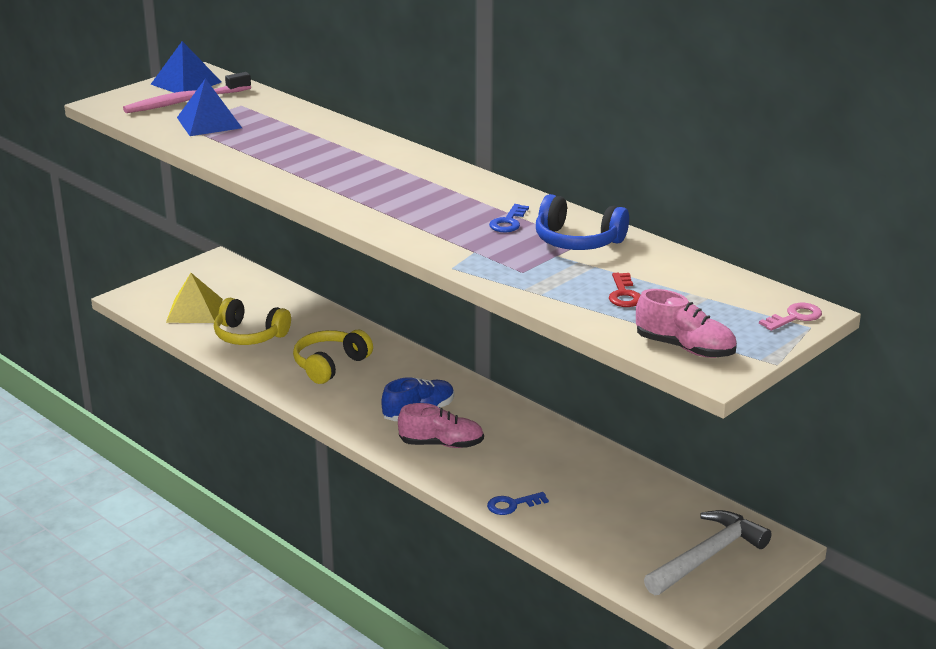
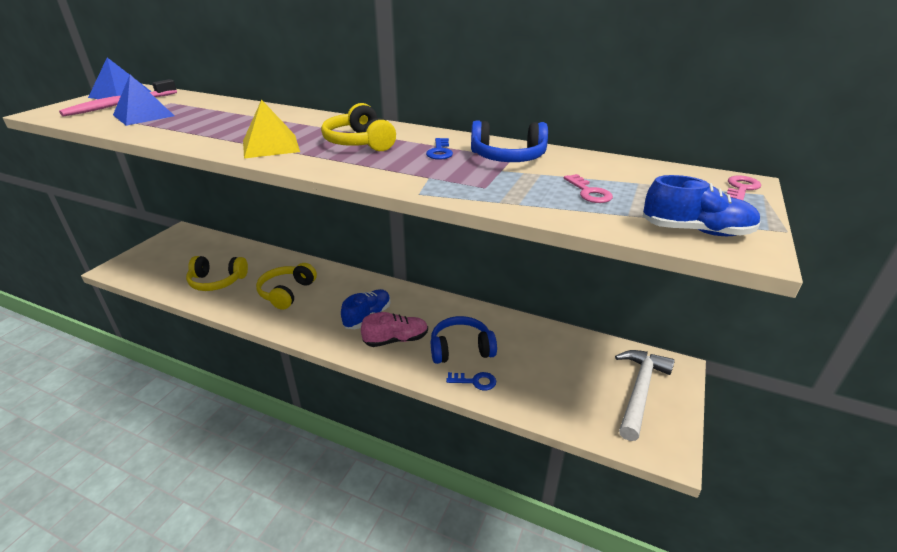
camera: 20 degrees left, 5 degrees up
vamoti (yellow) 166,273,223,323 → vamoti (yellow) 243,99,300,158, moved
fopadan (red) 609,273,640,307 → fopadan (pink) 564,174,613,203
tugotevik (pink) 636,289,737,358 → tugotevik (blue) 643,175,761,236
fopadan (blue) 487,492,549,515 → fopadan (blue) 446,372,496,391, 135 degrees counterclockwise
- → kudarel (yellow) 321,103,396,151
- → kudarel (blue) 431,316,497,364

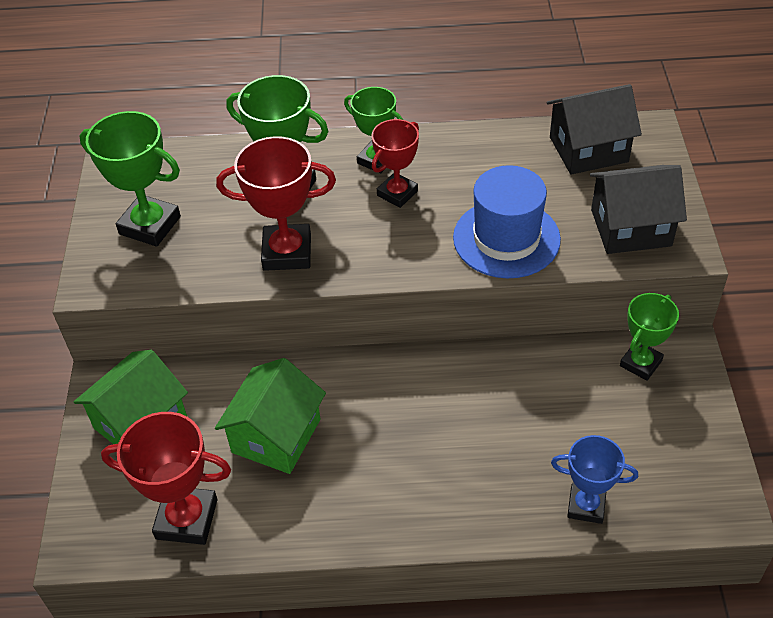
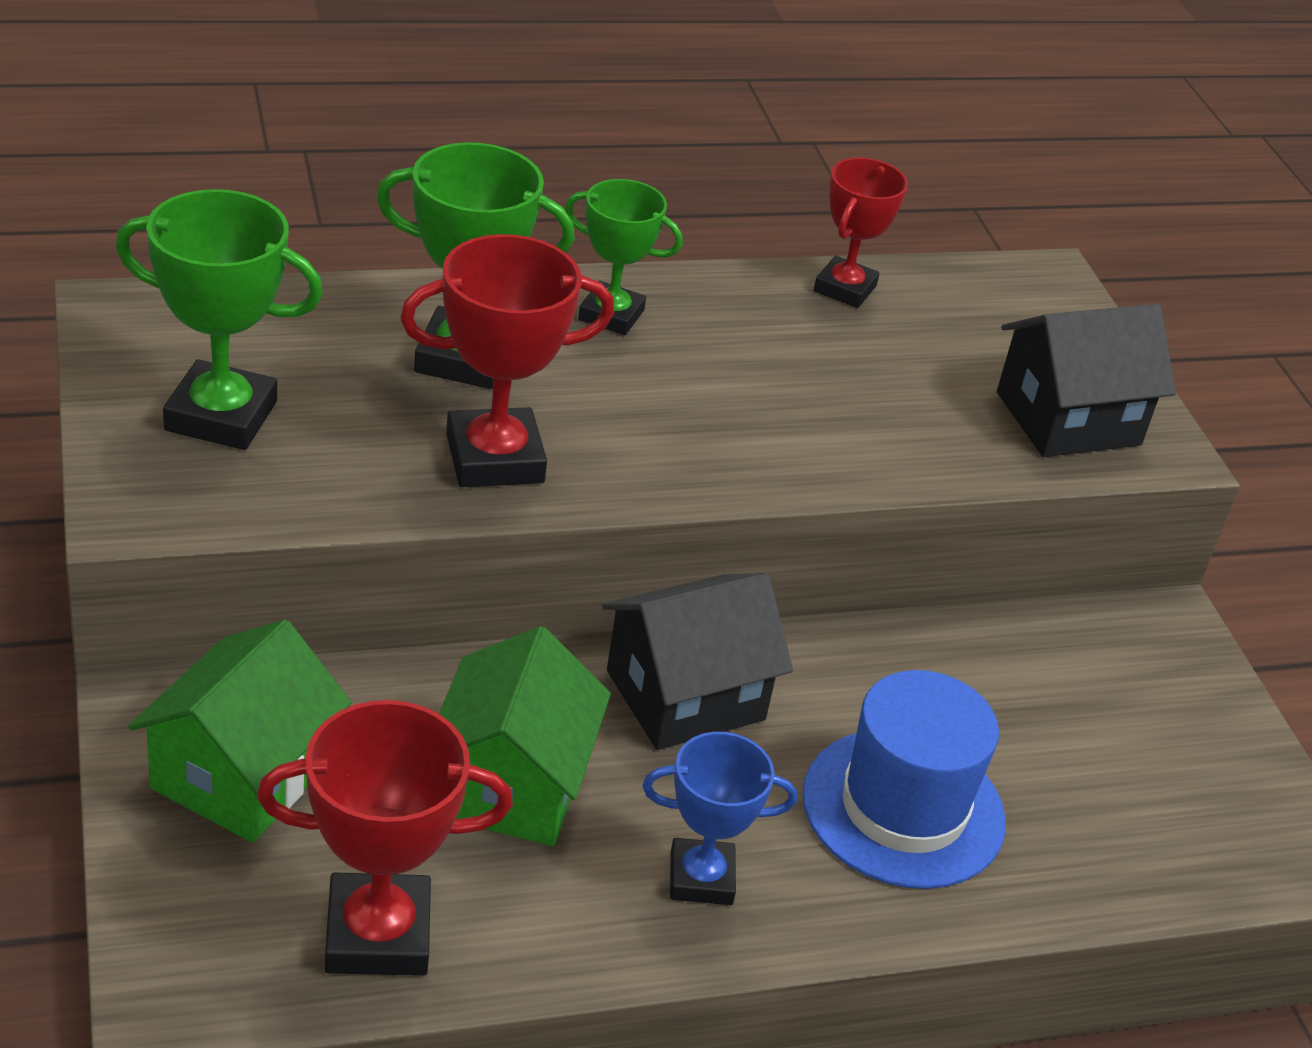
camera: 20 degrees left, 10 degrees down
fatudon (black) 547,84,642,175 → fatudon (black) 602,573,793,750, moved
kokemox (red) 371,119,419,208 → kokemox (red) 814,157,908,308, moved
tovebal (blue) 453,165,561,278 → tovebal (blue) 802,670,1006,889, moved
kokemox (green) 620,293,679,381 → -
kokemox (blue) 551,435,638,524 → kokemox (blue) 642,732,797,905, moved

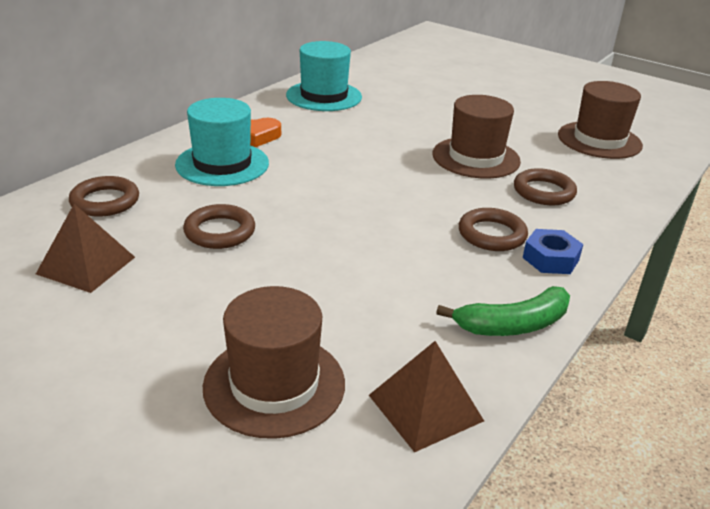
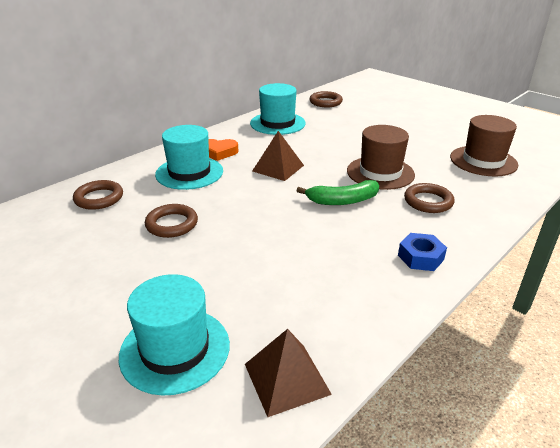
camera: 10 degrees right, 0 degrees up
vamoti (brown) 36,204,135,293 → vamoti (brown) 252,131,304,181, moved
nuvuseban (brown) 459,208,528,251 → nuvuseban (brown) 310,91,343,107, moved
tovebal (brown) 203,286,345,439 → tovebal (turquoise) 119,274,230,396
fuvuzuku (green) 436,286,570,336 → fuvuzuku (green) 296,180,379,205, moved

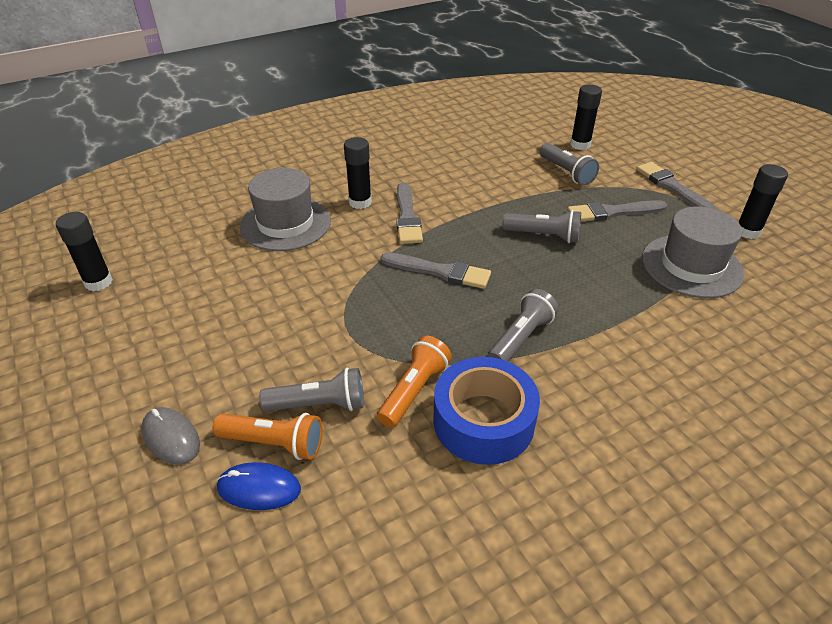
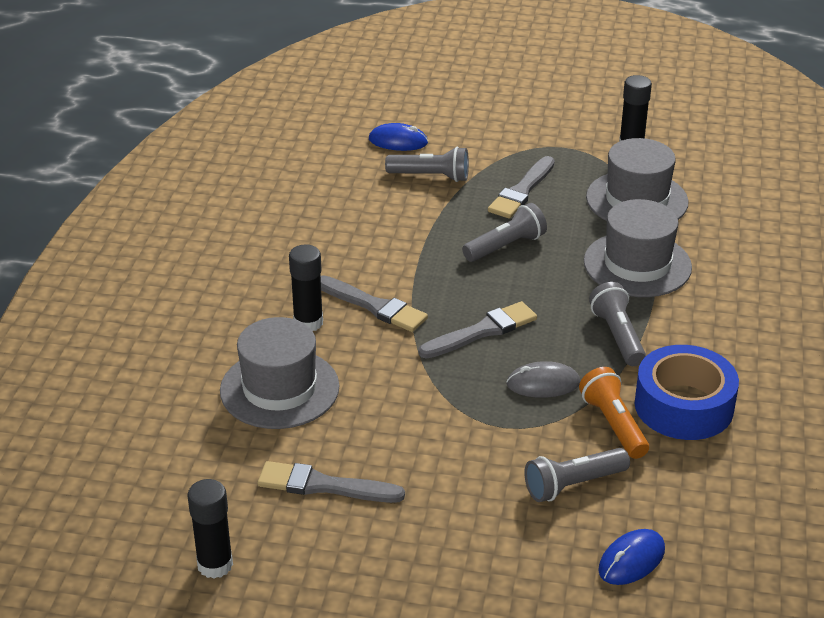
camera: 50 degrees left, 5 degrees down
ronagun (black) 570,85,602,150 → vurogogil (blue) 369,123,428,151
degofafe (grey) 636,162,717,210 → degofafe (grey) 258,461,405,503, moved
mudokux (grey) 259,368,364,411 → mudokux (grey) 524,448,630,502, 150 degrees counterclockwise
vurogogil (grey) 142,407,200,465 → vurogogil (grey) 506,361,581,398, moved
mudokux (orange) 212,413,323,460 → -
- → tovebal (grey) 584,199,692,297

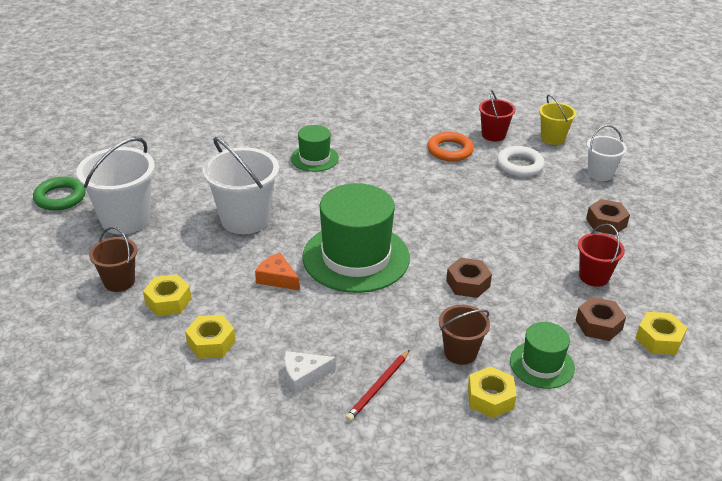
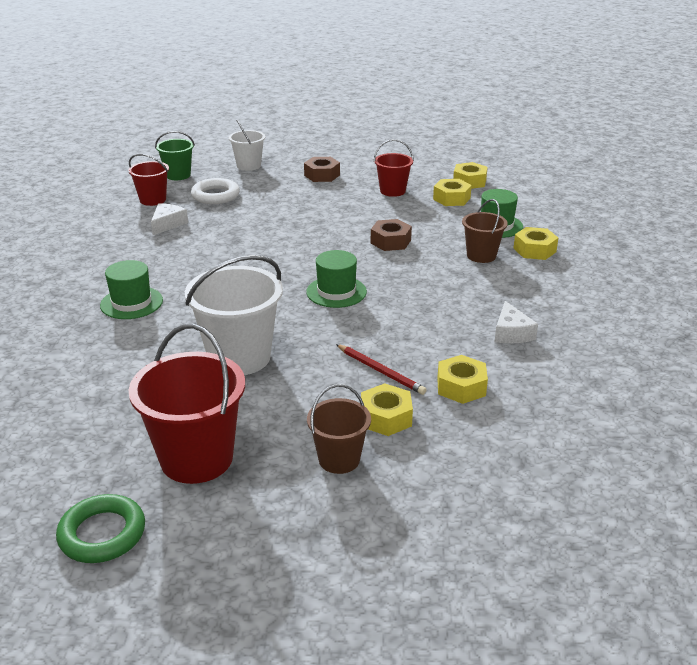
camera: 80 degrees left, 5 degrees down
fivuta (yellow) 539,95,576,145 → fivuta (green) 155,131,195,180
nuvuseban (orange) 427,132,474,161 → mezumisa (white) 151,203,188,235
fivuta (white) 77,137,155,234 → fivuta (red) 129,324,245,484
tovebal (green) 302,183,410,293 → tovebal (green) 306,250,367,308, x0.52
mezumisa (orange) 255,252,300,291 → -
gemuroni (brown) 576,297,626,341 → gemuroni (yellow) 433,179,472,206
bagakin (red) 345,350,409,422 → bagakin (red) 336,344,426,395, moved

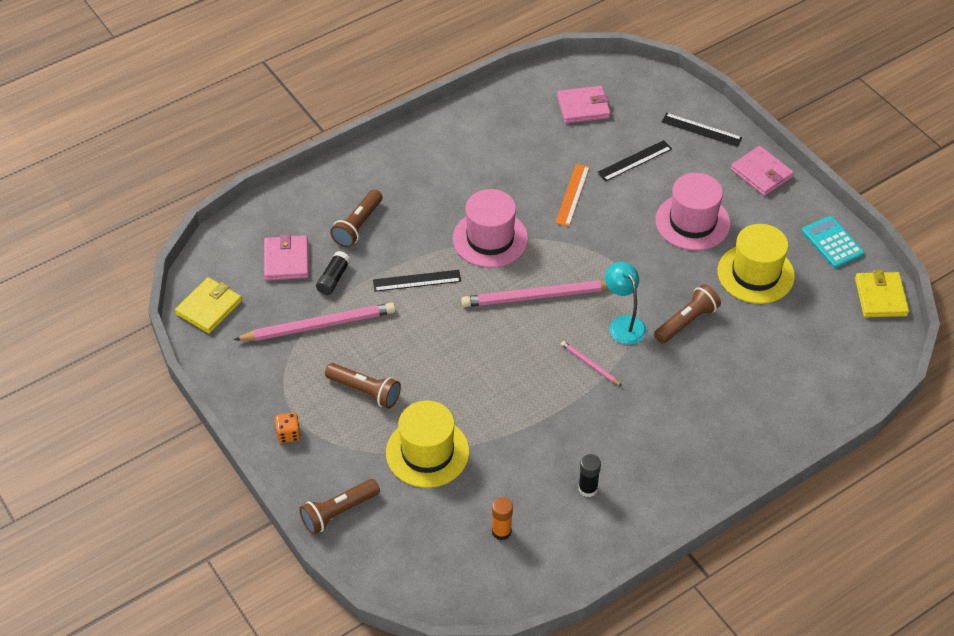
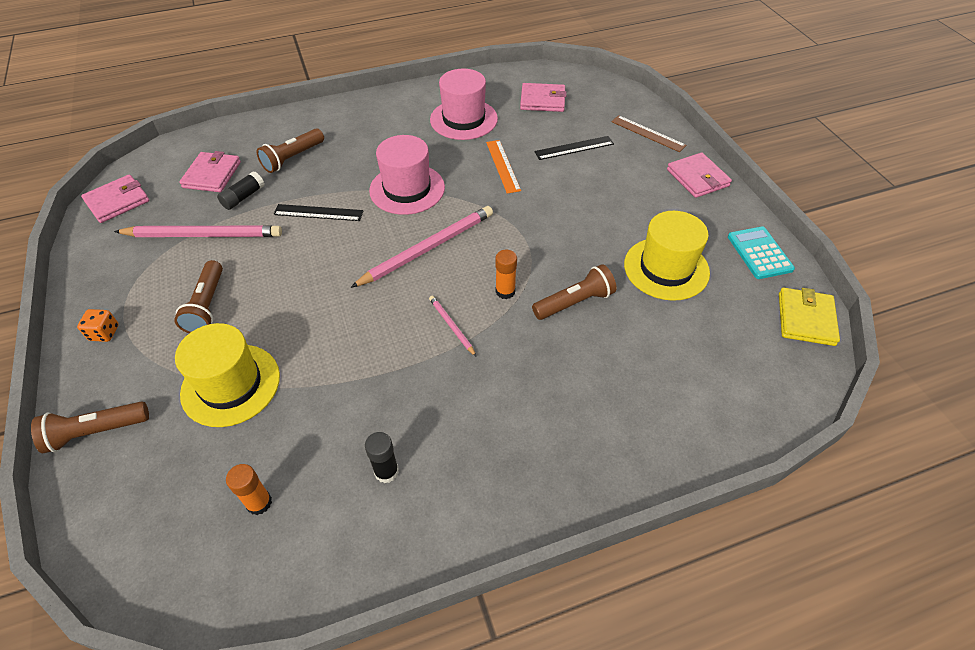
camera: 15 degrees right, 0 degrees up
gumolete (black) 662,113,742,147 → gumolete (brown) 611,115,686,152
gumolete (orange) 555,164,590,226 → gumolete (orange) 486,140,521,194, 45 degrees counterclockwise
tovebal (pink) 655,173,731,250 → tovebal (pink) 430,69,498,140, moved
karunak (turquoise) 605,262,647,345 → ronagun (orange) 495,250,517,299
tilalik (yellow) 175,277,242,334 → tilalik (pink) 81,174,150,223
bagakin (pink) 461,280,609,307 → bagakin (pink) 350,206,493,288, 135 degrees clockwise
mudokux (brown) 325,363,401,409 → mudokux (brown) 174,260,223,333, 45 degrees clockwise

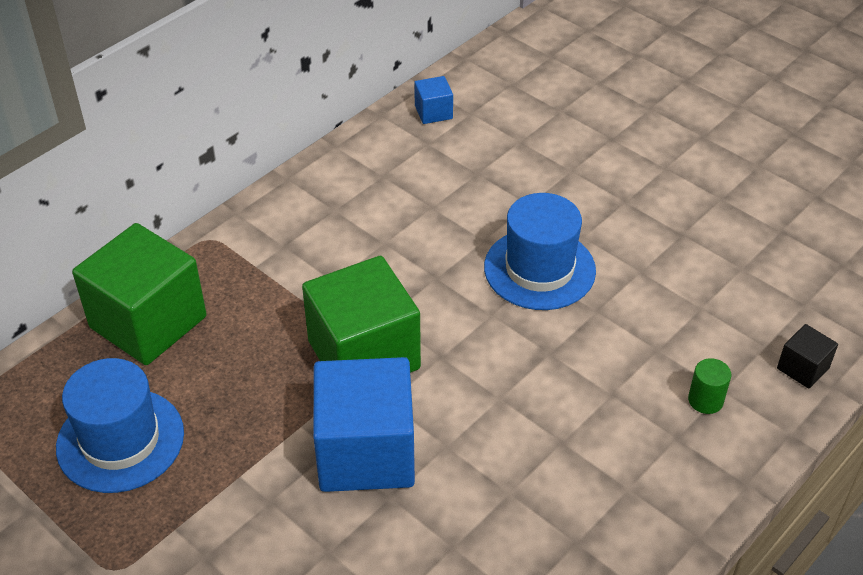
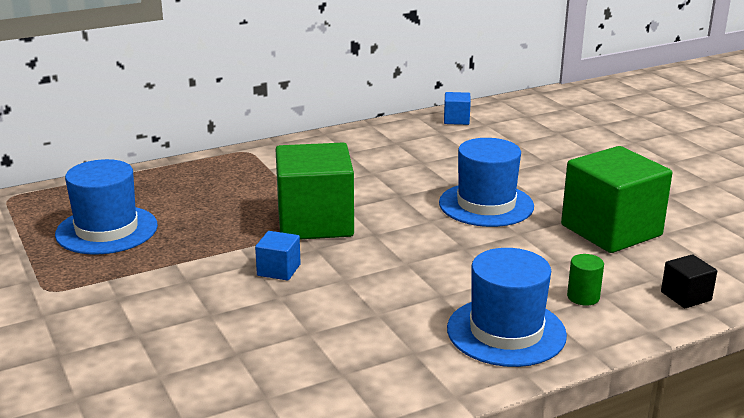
camera: 20 degrees right, 20 degrees down
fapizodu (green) 72,223,206,365 → fapizodu (green) 561,146,672,253, moved
fapizodu (blue) 313,357,415,492 → fapizodu (blue) 255,231,301,281, x0.44
- → tovebal (blue) 447,248,567,367

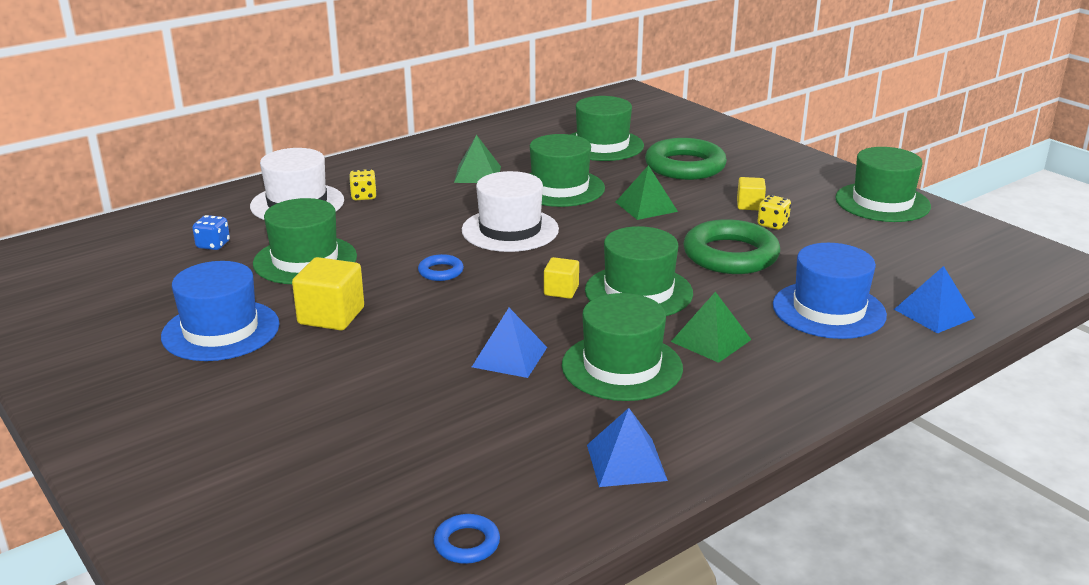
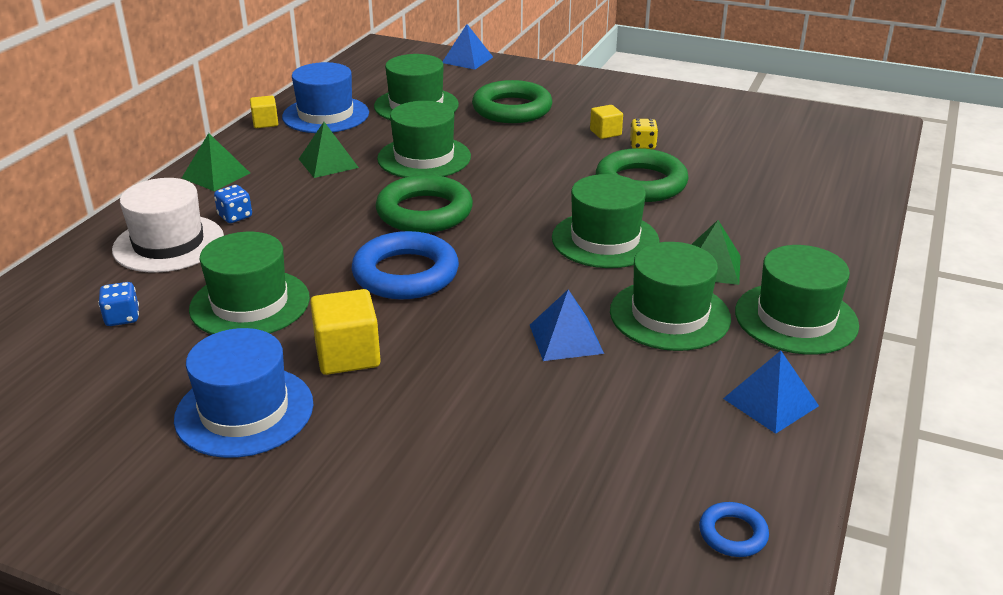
camera: 30 degrees left, 5 degrees up
tovebal (green) 835,147,931,222 → tovebal (green) 735,245,859,355, moved
vamoti (green) 616,165,678,220 → vamoti (green) 182,133,250,191, moved
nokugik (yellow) 349,169,377,200 → nokugik (blue) 214,185,252,223
tovebal (white) 462,171,559,252 → nuvuseban (green) 376,175,473,233
tovebal (blue) 773,243,887,339 → tovebal (blue) 282,62,369,133, moved
nuvuseban (blue) 418,254,464,281 → nuvuseban (blue) 351,231,459,299, x2.16
fapizodu (yellow) 544,257,579,299 → fapizodu (yellow) 250,96,278,128, moved
vamoti (blue) 894,266,975,333 → vamoti (blue) 442,24,493,70, moved

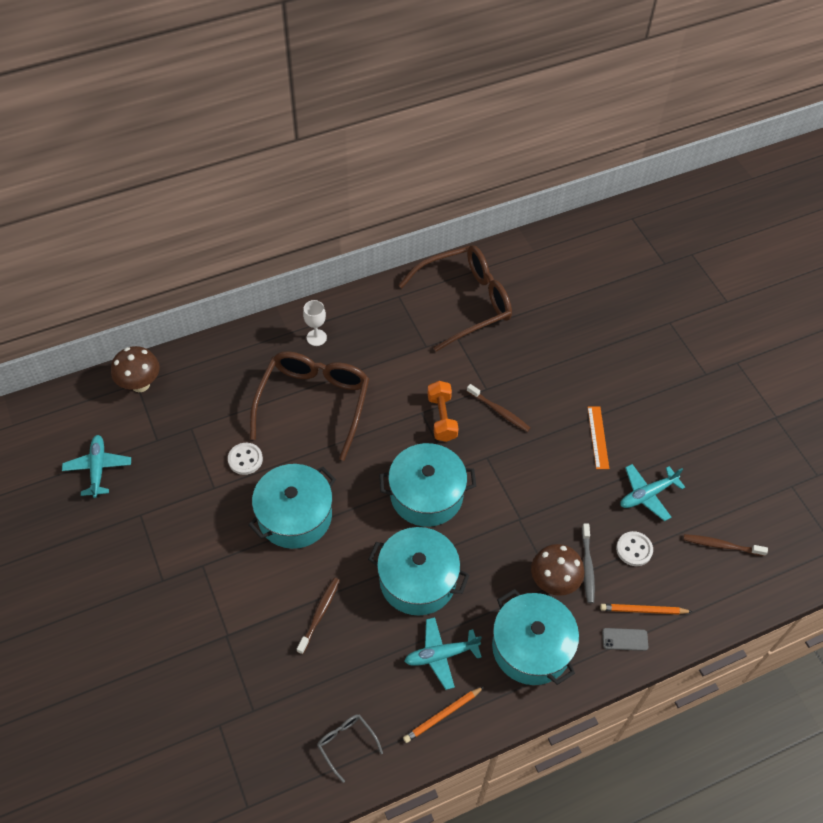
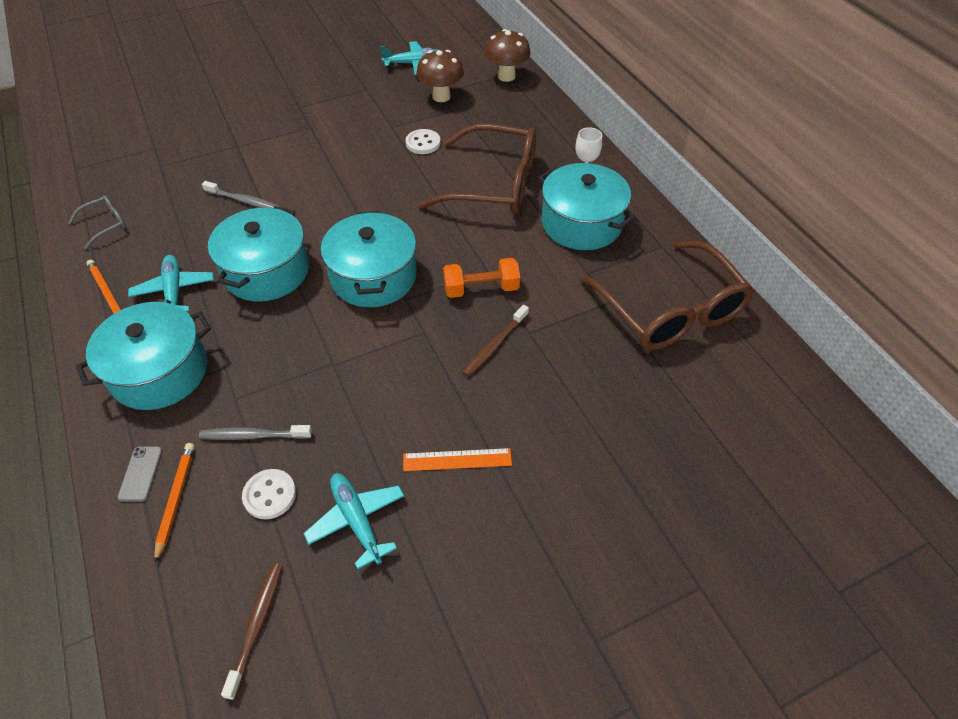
camera: 90 degrees right, 5 degrees down
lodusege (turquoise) 248,464,336,549 → lodusege (turquoise) 539,163,635,250, moved
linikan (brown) 531,544,584,596 → linikan (brown) 416,50,464,102, moved
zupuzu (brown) 297,577,340,654 → zupuzu (grey) 202,181,280,208

